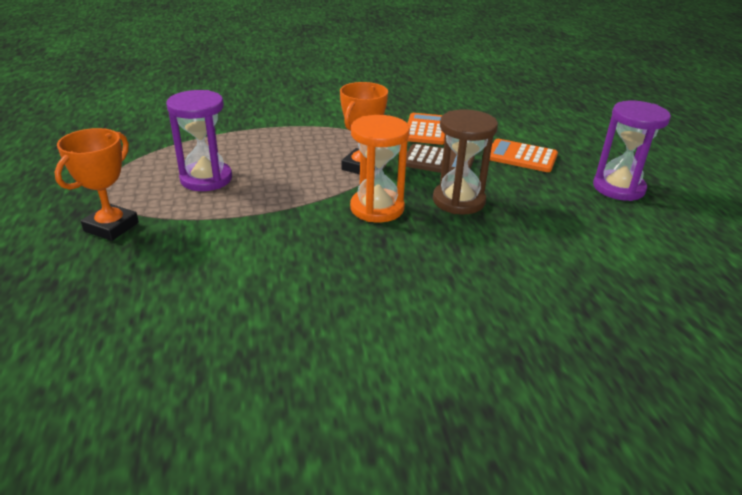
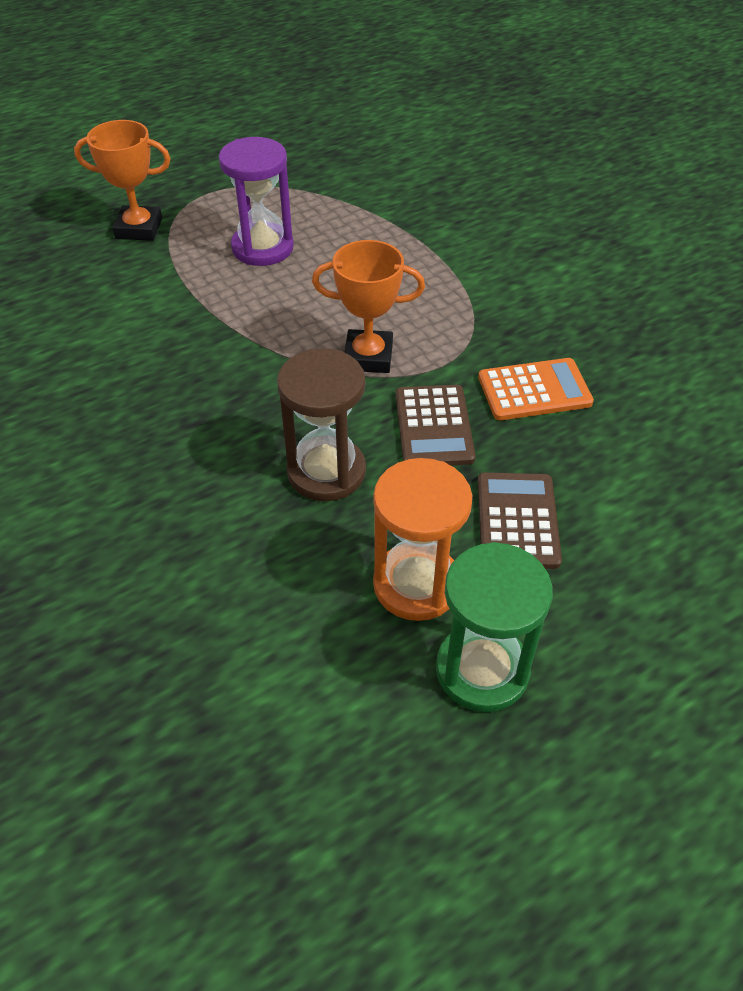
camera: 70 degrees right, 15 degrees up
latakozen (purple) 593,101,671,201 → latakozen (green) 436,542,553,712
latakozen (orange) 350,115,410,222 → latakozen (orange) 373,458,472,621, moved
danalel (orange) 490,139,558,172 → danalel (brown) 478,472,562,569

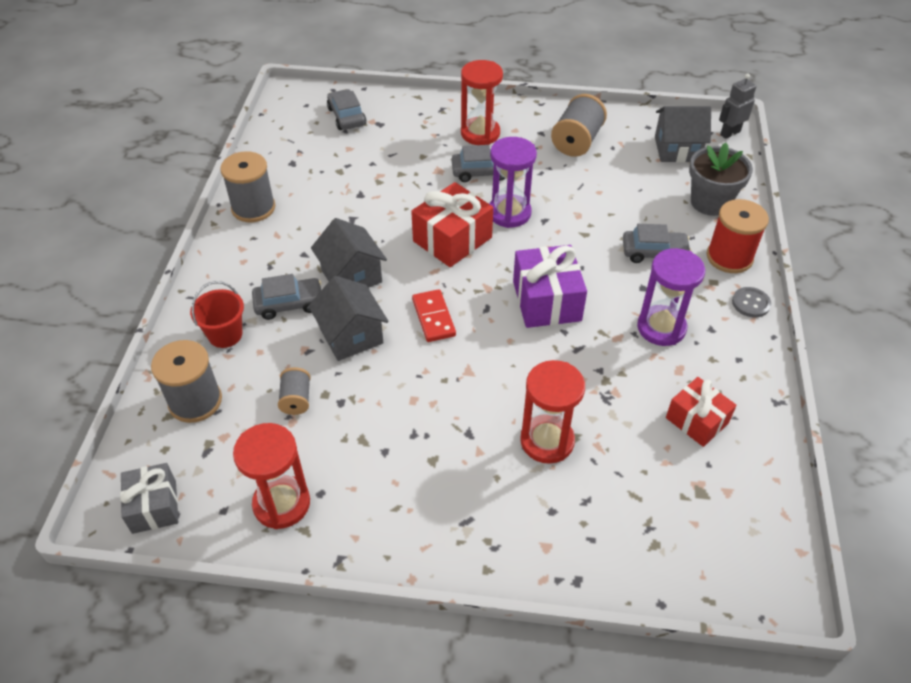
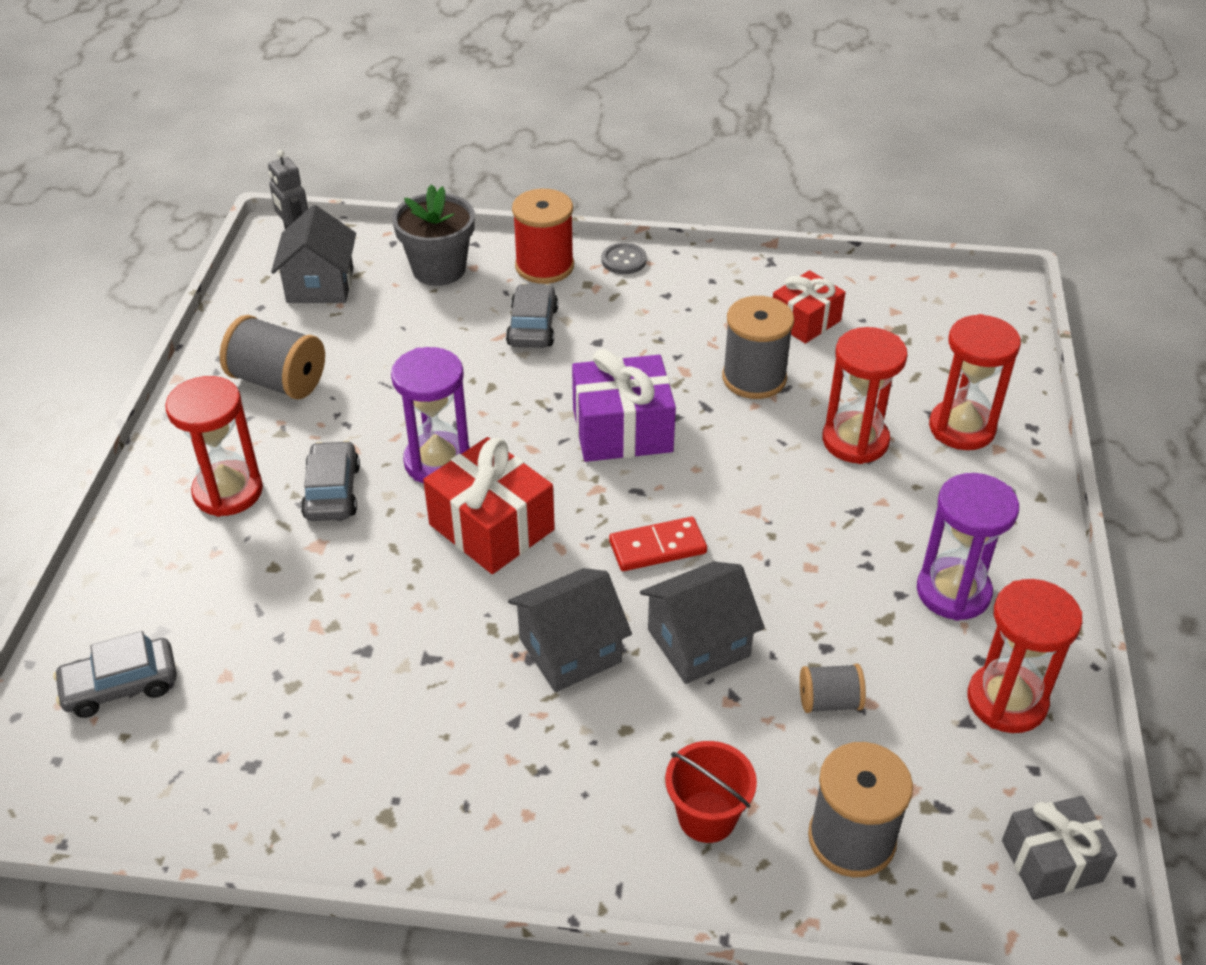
camera: 90 degrees left, 5 degrees down
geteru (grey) 220,151,275,222 → geteru (grey) 722,296,794,399, moved
latakozen (purple) 637,248,705,346 → latakozen (purple) 917,473,1019,621, moved
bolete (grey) 252,274,321,320 → -
- → latakozen (red) 929,314,1021,450

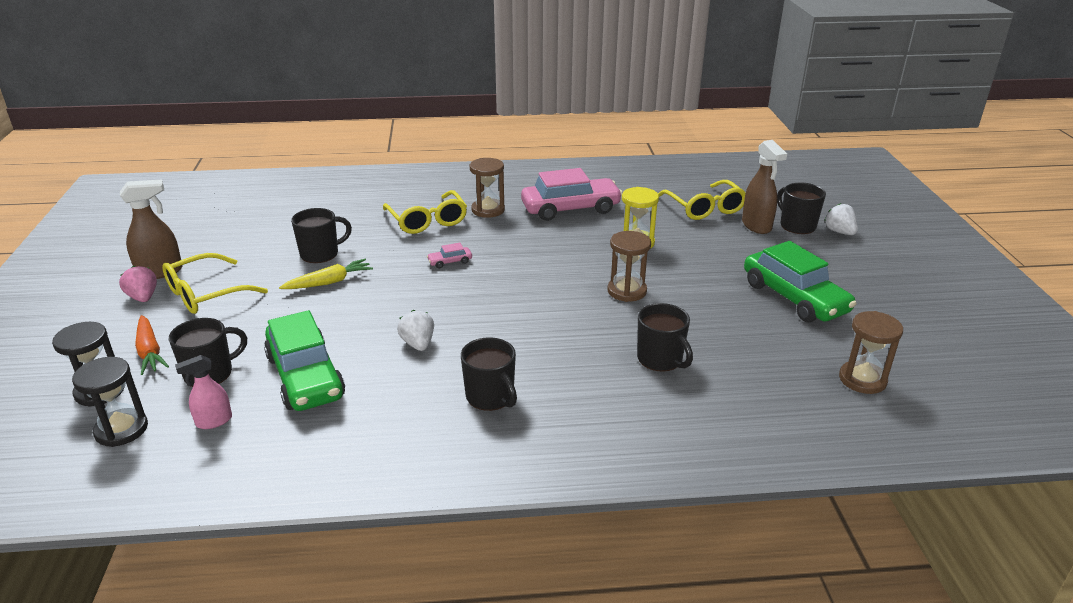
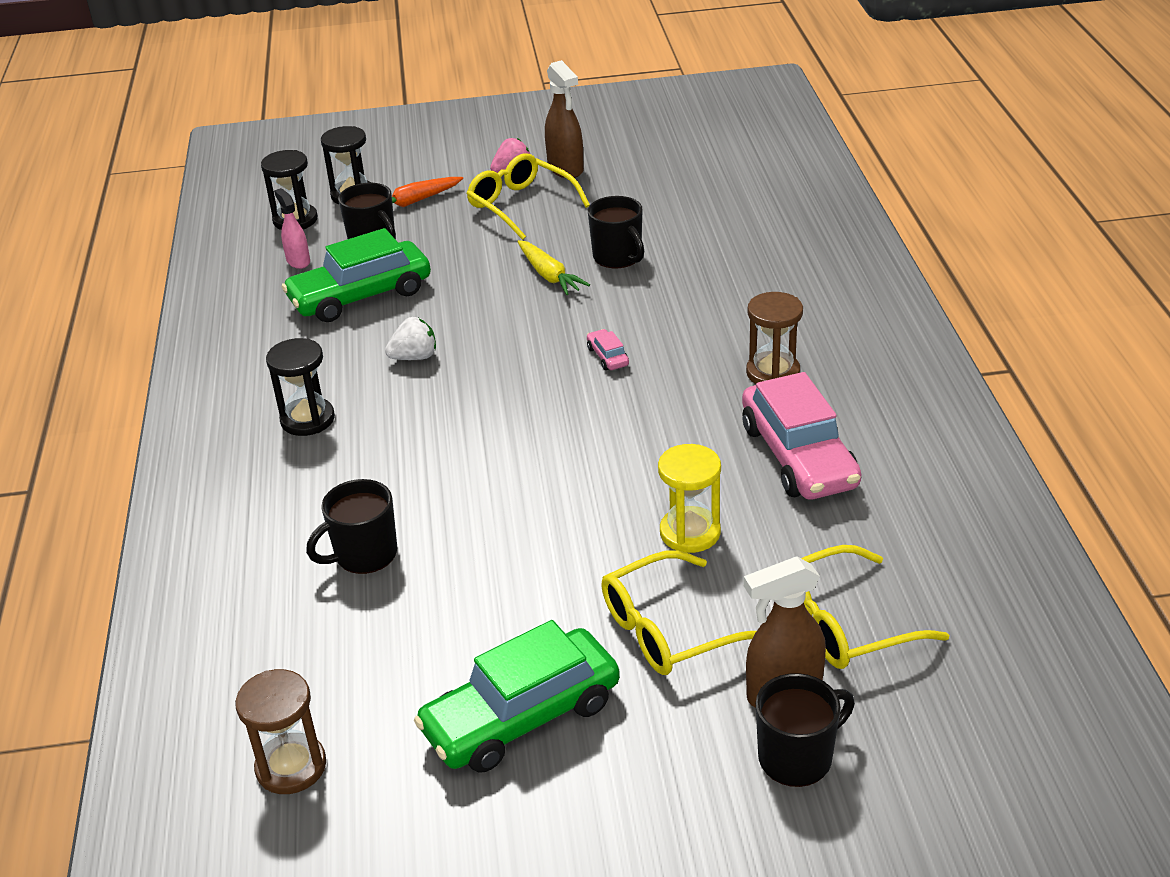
camera: 90 degrees right, 5 degrees up
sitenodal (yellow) 383,190,467,234 → sitenodal (yellow) 601,550,756,675, moved
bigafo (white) 824,203,858,235 → -
latakozen (brown) 607,231,651,302 → -
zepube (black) 461,337,517,411 → latakozen (black) 266,338,335,436

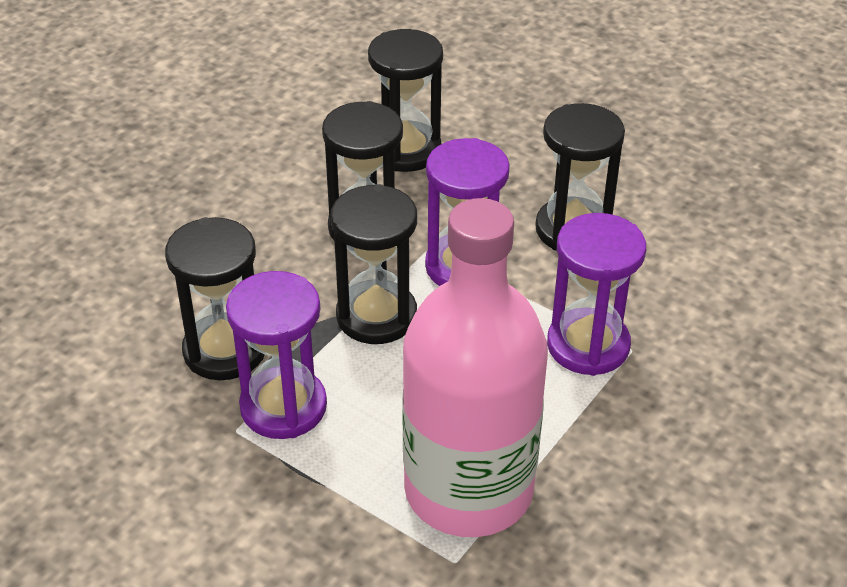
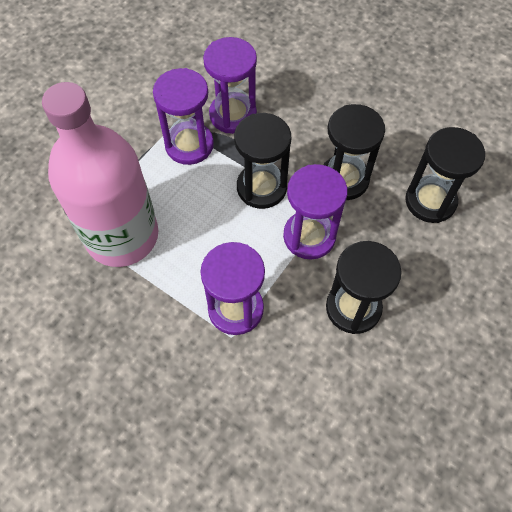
camera: 90 degrees right, 20 degrees up
latakozen (black) 165,217,265,380 → latakozen (purple) 203,37,257,134

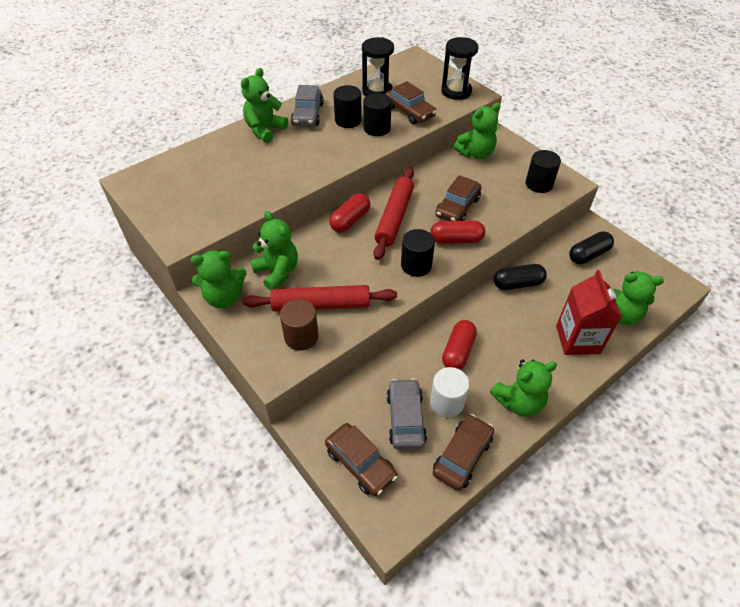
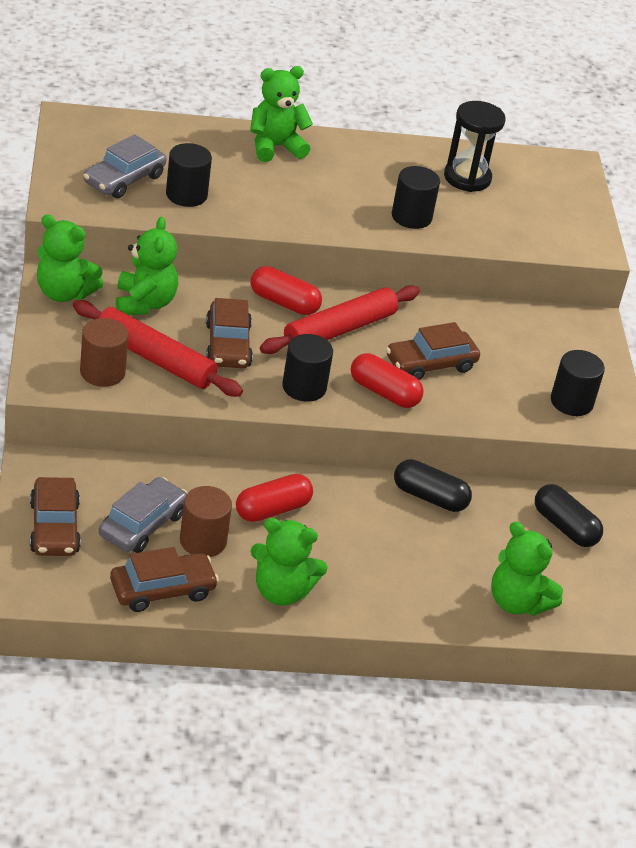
camera: 30 degrees right, 10 degrees down
latakozen (black) 441,37,479,100 → -
bolete (brown) 385,81,437,124 → bolete (brown) 206,298,253,368, moved
bolete (grey) 291,85,324,126 → bolete (grey) 83,134,167,198, moved
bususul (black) 333,85,362,128 → bususul (black) 166,143,212,207, moved
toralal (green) 453,103,501,159 → -
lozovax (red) 329,193,370,233 → lozovax (red) 251,266,322,315, 45 degrees clockwise
lozovax (black) 569,231,614,264 → lozovax (black) 535,484,603,547, 45 degrees clockwise
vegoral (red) 556,270,622,355 → -
bususul (white) 430,367,469,418 → bususul (brown) 180,486,232,557

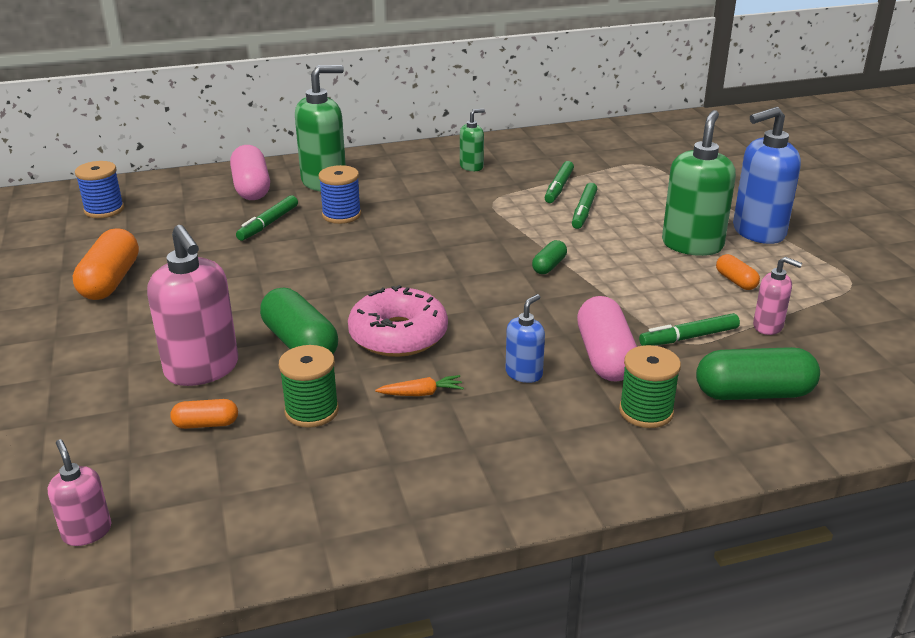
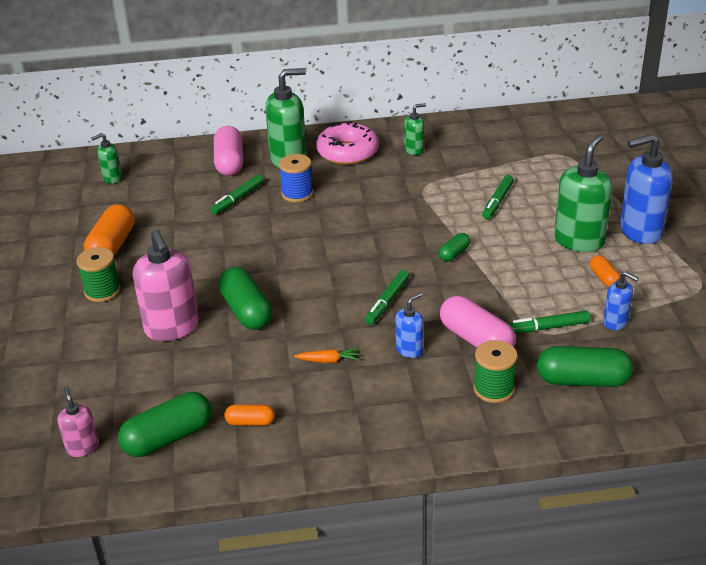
camera: 10 degrees right, 5 degrees up
geteru (blue) 75,161,124,218 → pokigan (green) 91,133,122,183
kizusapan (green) 544,161,574,203 → kizusapan (green) 365,270,409,325, moved
pokigan (pink) 753,257,802,335 → pokigan (blue) 603,272,639,330
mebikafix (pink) 348,285,448,357 → mebikafix (pink) 316,121,379,165, moved
lozovax (pink) 577,296,637,381 → lozovax (pink) 440,296,516,348, 45 degrees counterclockwise
geteru (green) 279,345,339,428 → geteru (green) 77,247,121,302, moved
lozovax (orange) 170,399,238,429 → lozovax (orange) 224,405,275,426, moved
- → lozovax (green) 118,392,212,457

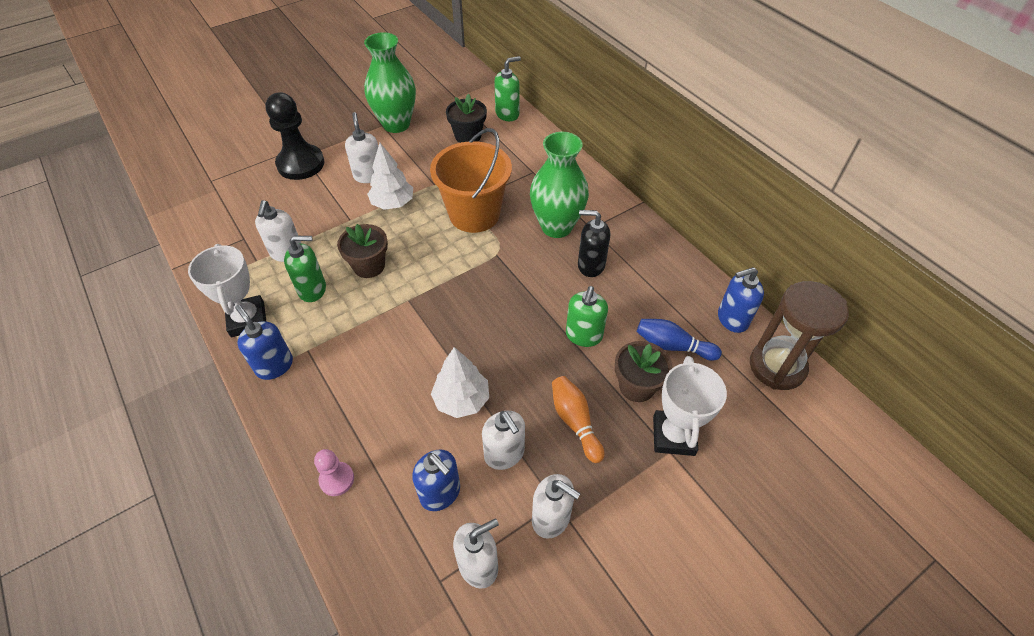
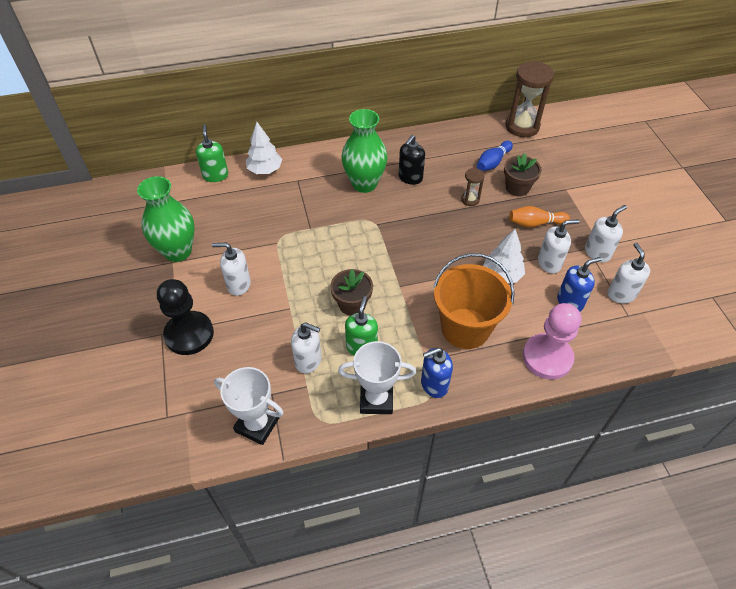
camera: 70 degrees left, 0 degrees up
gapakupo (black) 446,94,487,143 → -
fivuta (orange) 430,128,512,233 → fivuta (orange) 433,253,515,349, moved
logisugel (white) 367,143,413,210 → logisugel (white) 246,122,282,174, moved
pokigan (blue) 718,267,764,333 → -
pokigan (green) 566,286,608,347 → latakozen (brown) 461,168,485,206
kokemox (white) 653,356,727,456 → kokemox (white) 214,367,284,445, moved
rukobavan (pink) 314,449,354,496 → rukobavan (pink) 523,303,581,380, x1.98

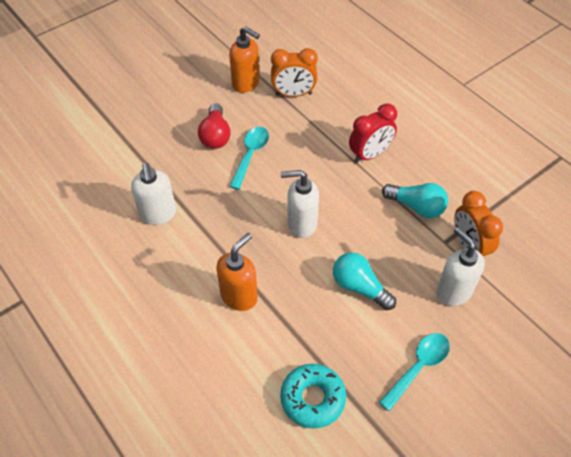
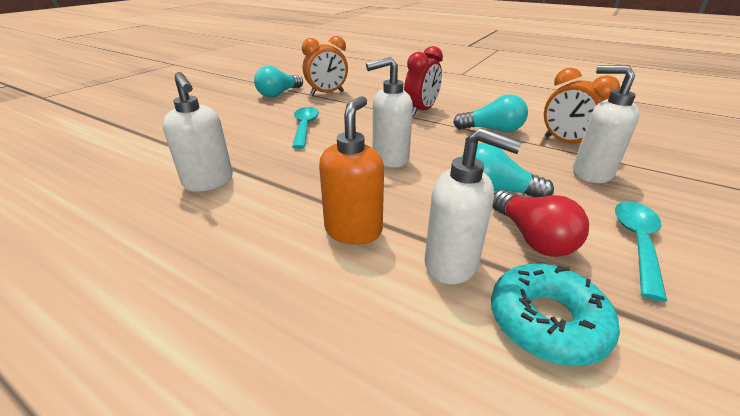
camera: 20 degrees left, 20 degrees down
pokigan (orange) 229,26,260,93 → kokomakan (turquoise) 254,66,303,97
kokomakan (red) 198,103,231,149 → kokomakan (red) 492,190,589,257, moved
- → pokigan (white) 424,128,522,285

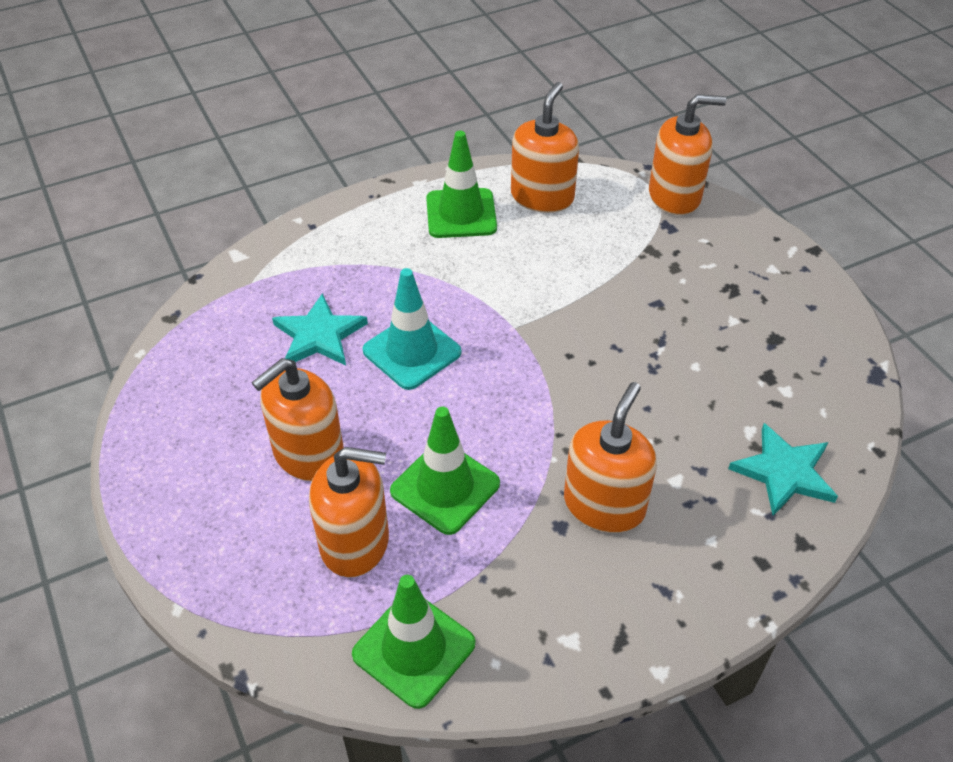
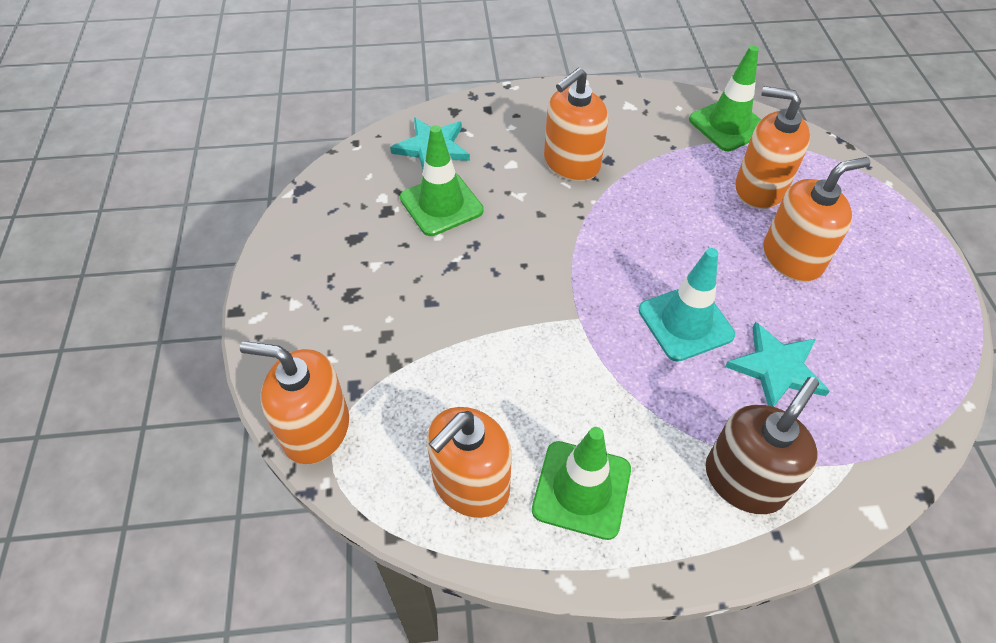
camera: 160 degrees left, 5 degrees up
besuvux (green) 390,407,500,535 → besuvux (green) 400,125,484,236, moved
- → pokigan (brown) 706,377,819,514

